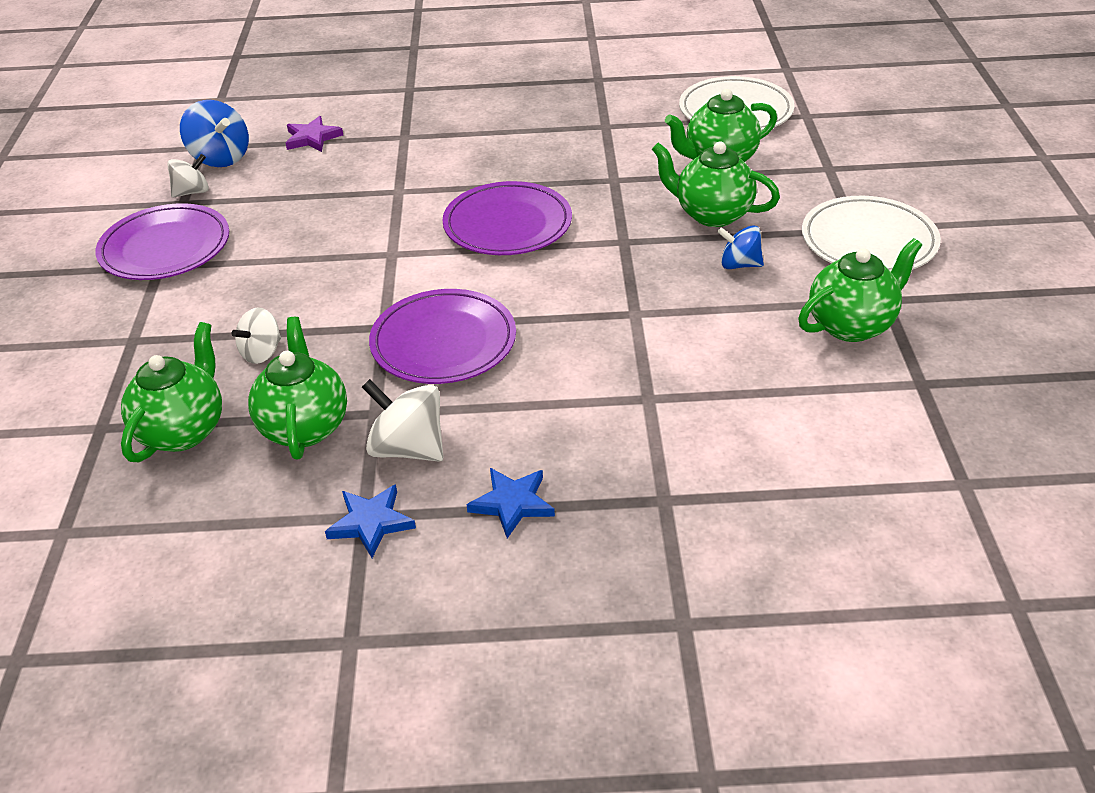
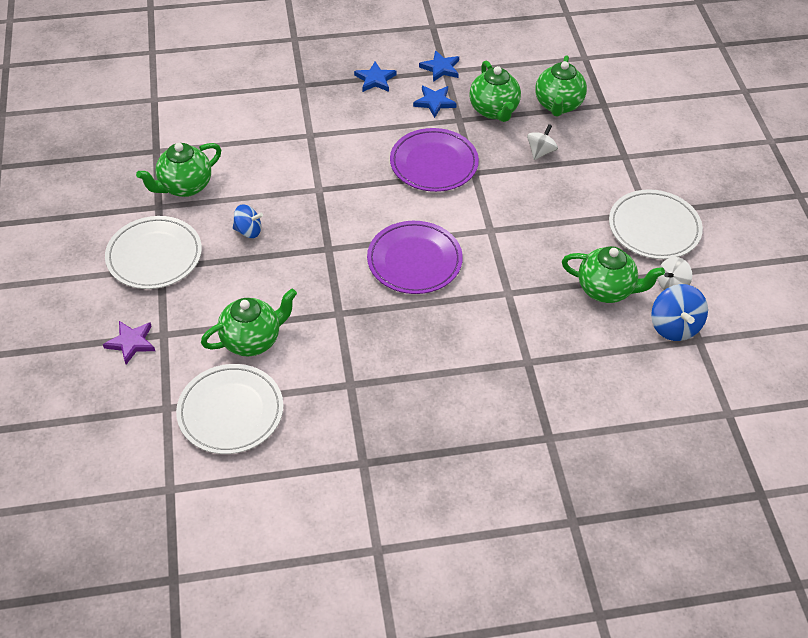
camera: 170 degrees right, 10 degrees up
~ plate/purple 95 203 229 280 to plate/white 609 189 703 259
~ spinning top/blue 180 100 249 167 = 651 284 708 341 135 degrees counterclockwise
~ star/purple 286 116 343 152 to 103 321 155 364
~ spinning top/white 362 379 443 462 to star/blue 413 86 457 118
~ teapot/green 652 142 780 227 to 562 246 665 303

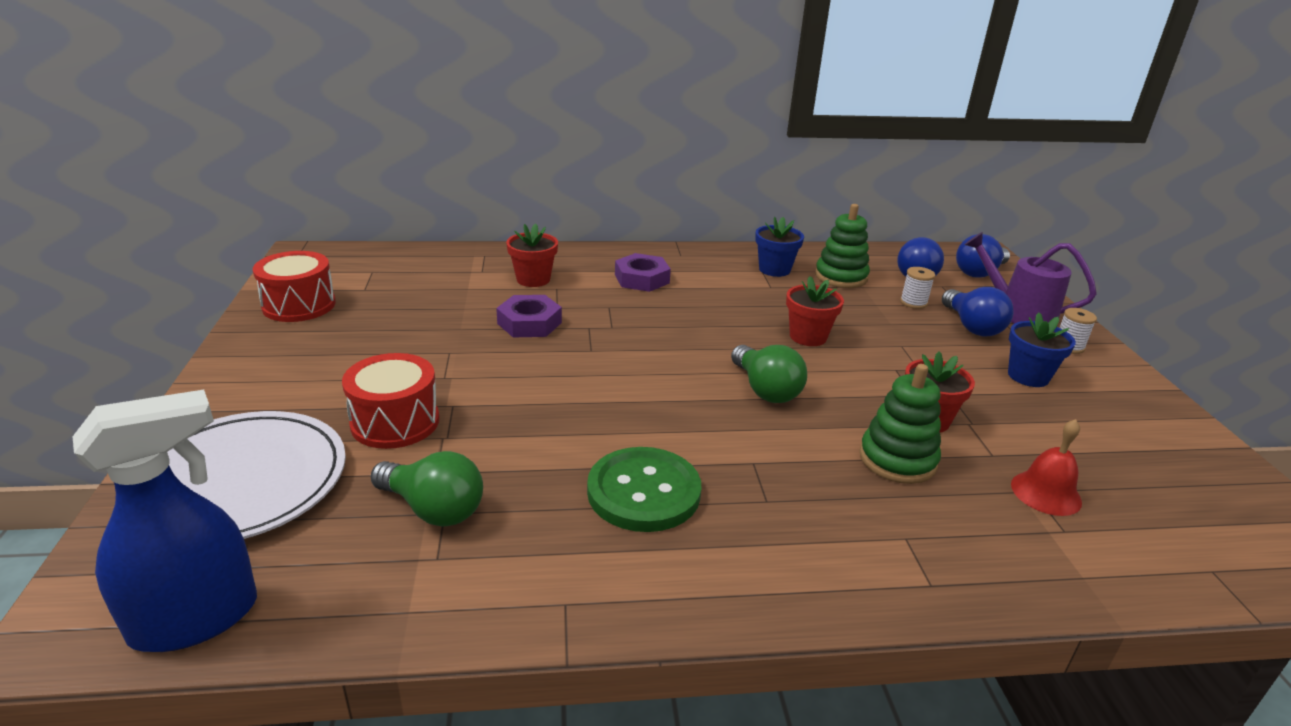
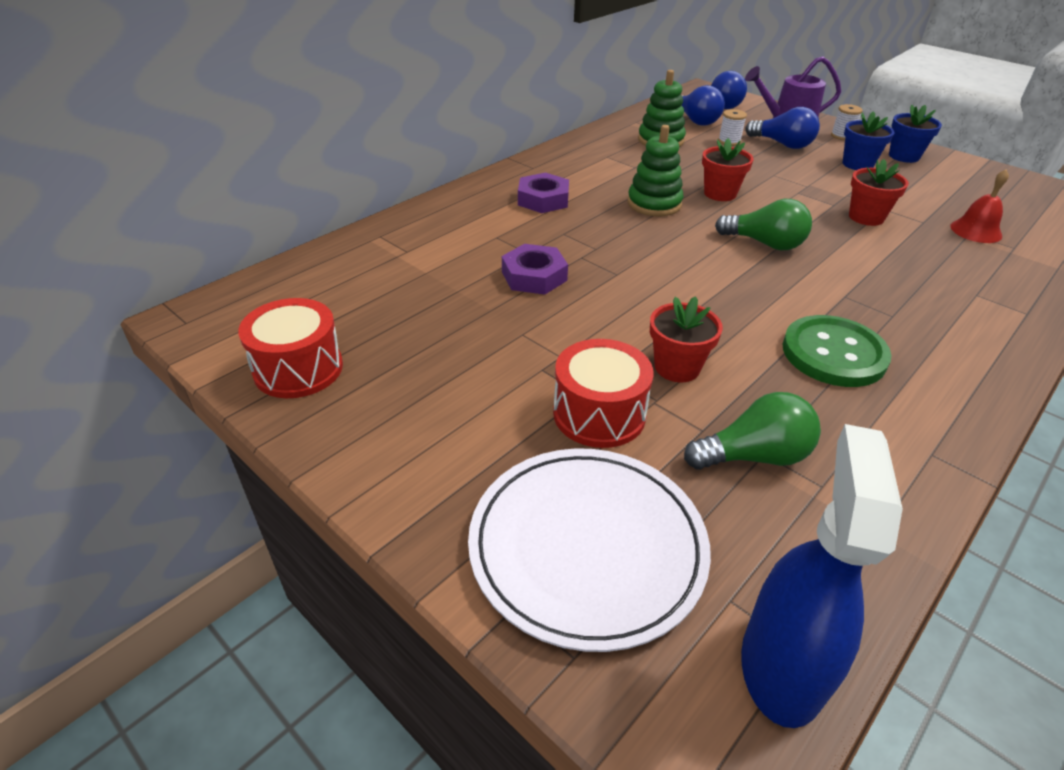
camera: 40 degrees left, 10 degrees up
~ flower pot/red 506 223 558 287 to 650 296 723 382
~ flower pot/blue 755 217 804 277 to 889 105 942 163
~ stacking toy/green 859 364 941 484 to 628 125 683 216

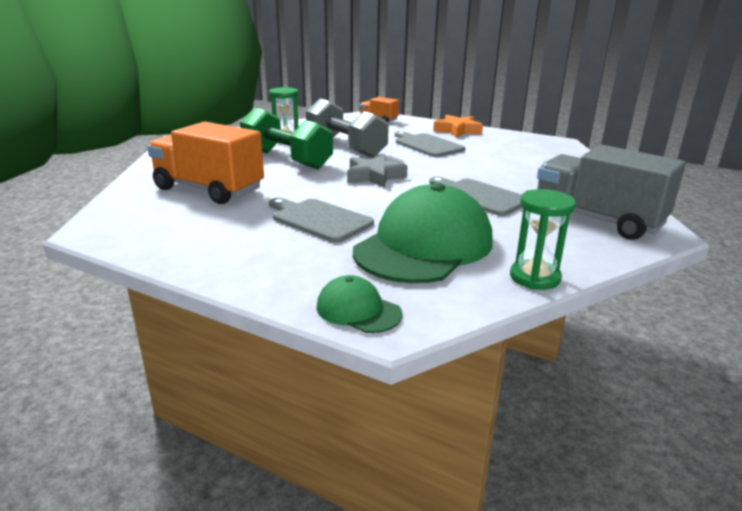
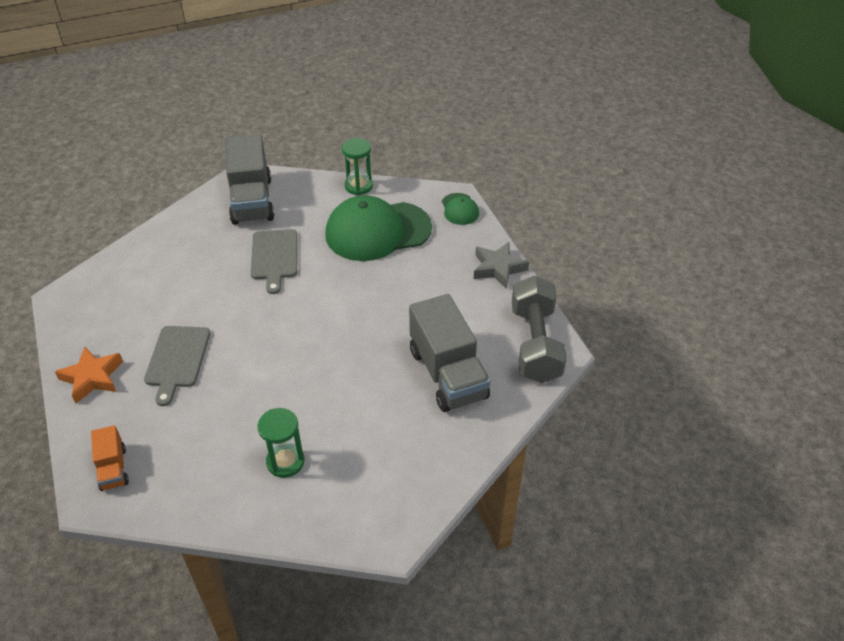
camera: 140 degrees left, 20 degrees up
~ truck/orange 147 121 264 204 to truck/grey 409 294 491 412
- dumbbell/green 240 108 333 169
- cutting board/grey 269 198 374 243
~ dumbbell/grey 306 98 389 158 to 512 276 567 383
~ star/grey 347 155 408 188 to 474 242 529 289

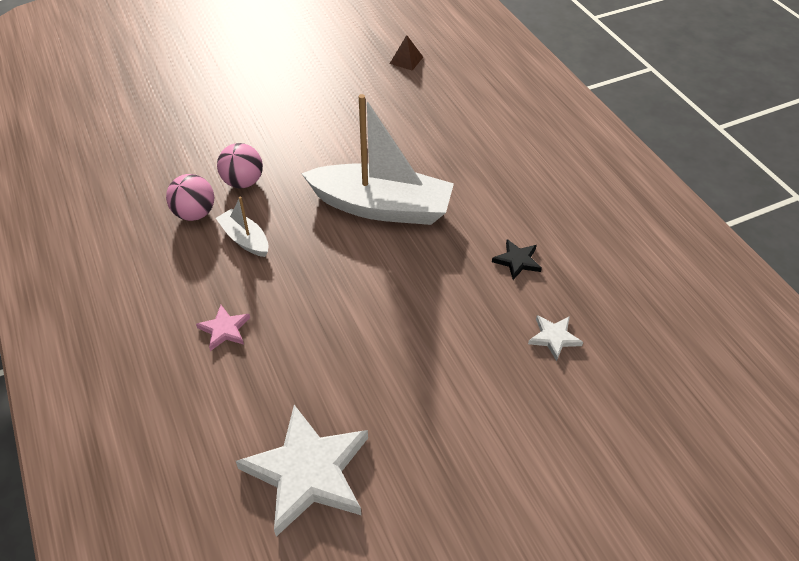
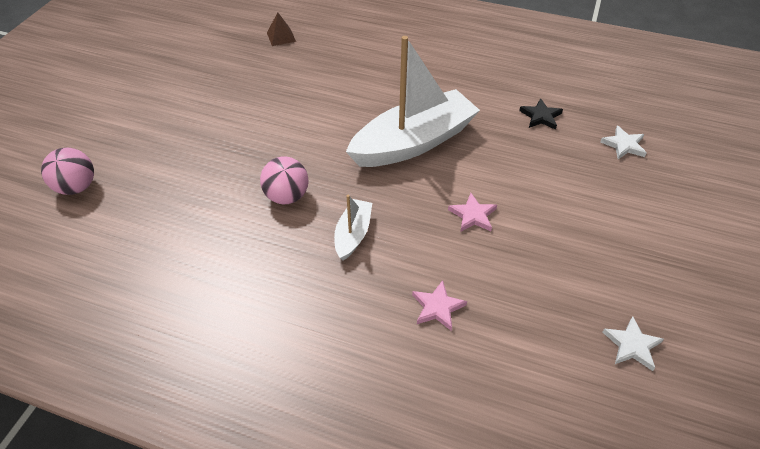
camera: 45 degrees left, 0 degrees up
~ ball/pink 166 174 214 221 to 41 147 94 195
~ boat/white 216 197 268 257 = 334 195 372 261 105 degrees clockwise
~ star/white 236 405 368 537 = 602 316 664 371 x0.45
+ star/pink 448 193 497 232

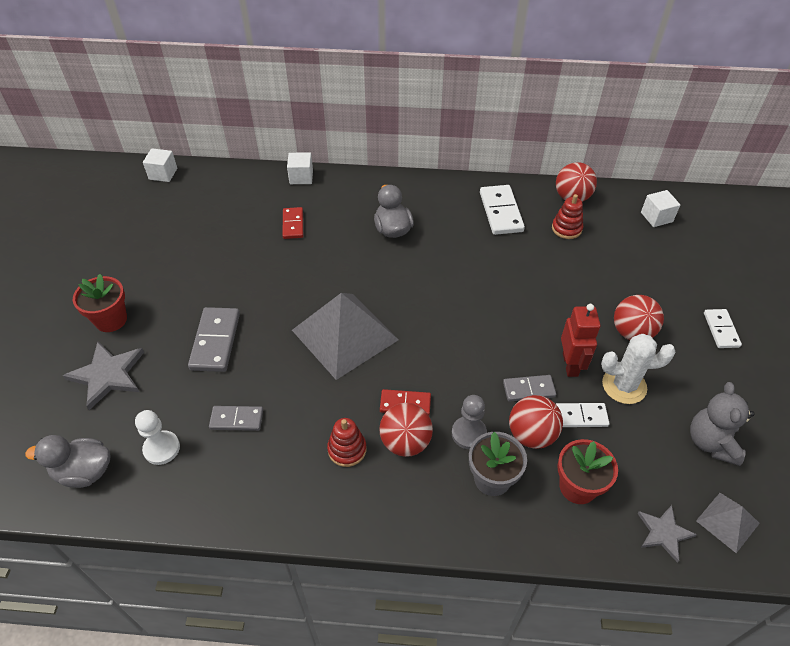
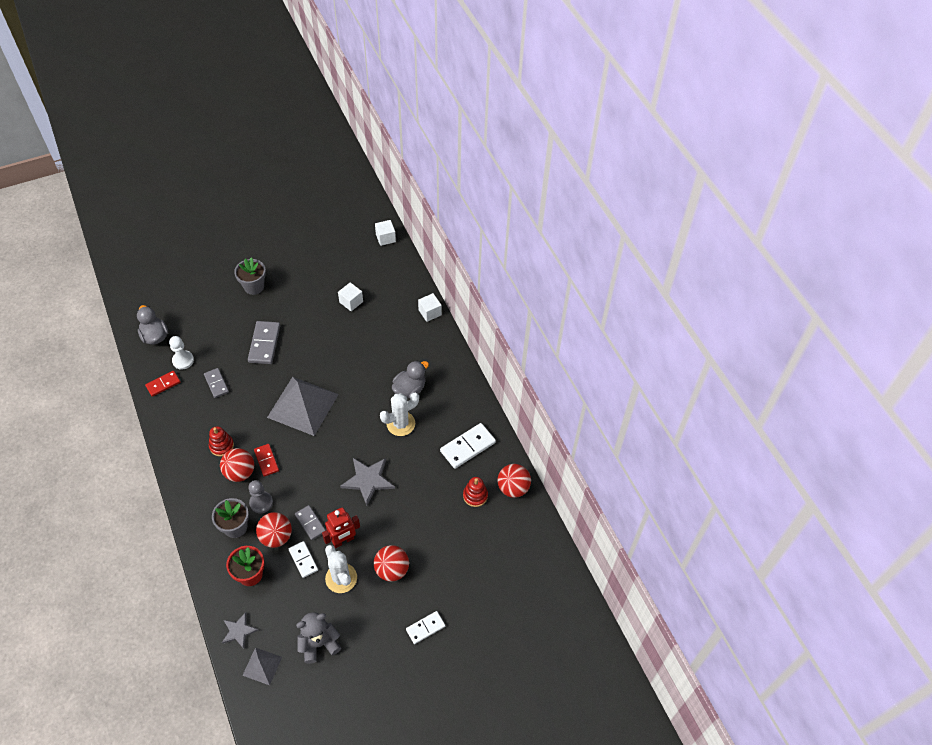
camera: 60 degrees right, 5 degrees up
~ star/grey 63 342 144 410 to 340 458 395 506
~ flower pot/red 73 274 127 332 to flower pot/grey 234 257 266 295
~ domino/grey 188 307 240 372 = 248 321 280 364 60 degrees counterclockwise
~ domino/red 282 207 303 239 to 145 371 181 397
~ cube/white 641 190 680 227 to 338 282 363 311
+ cactus/white 380 393 419 436

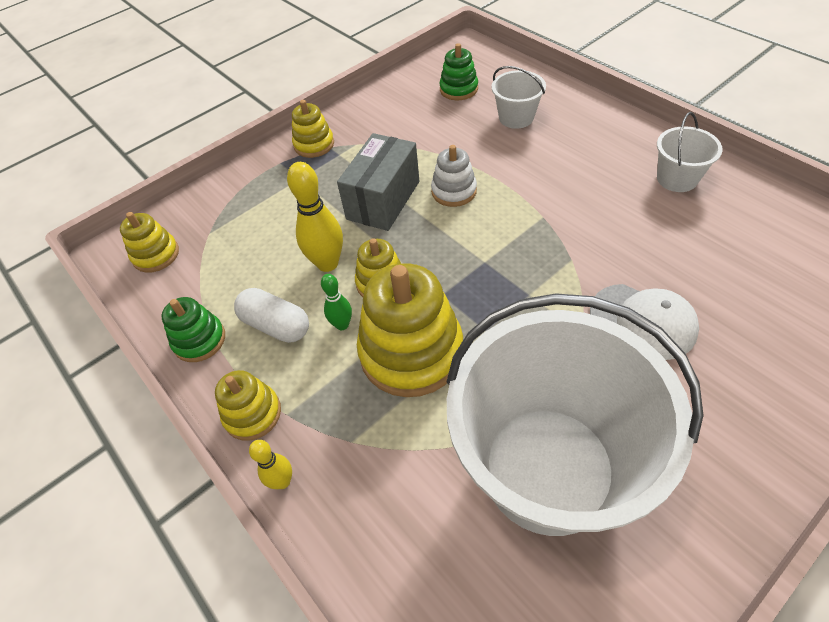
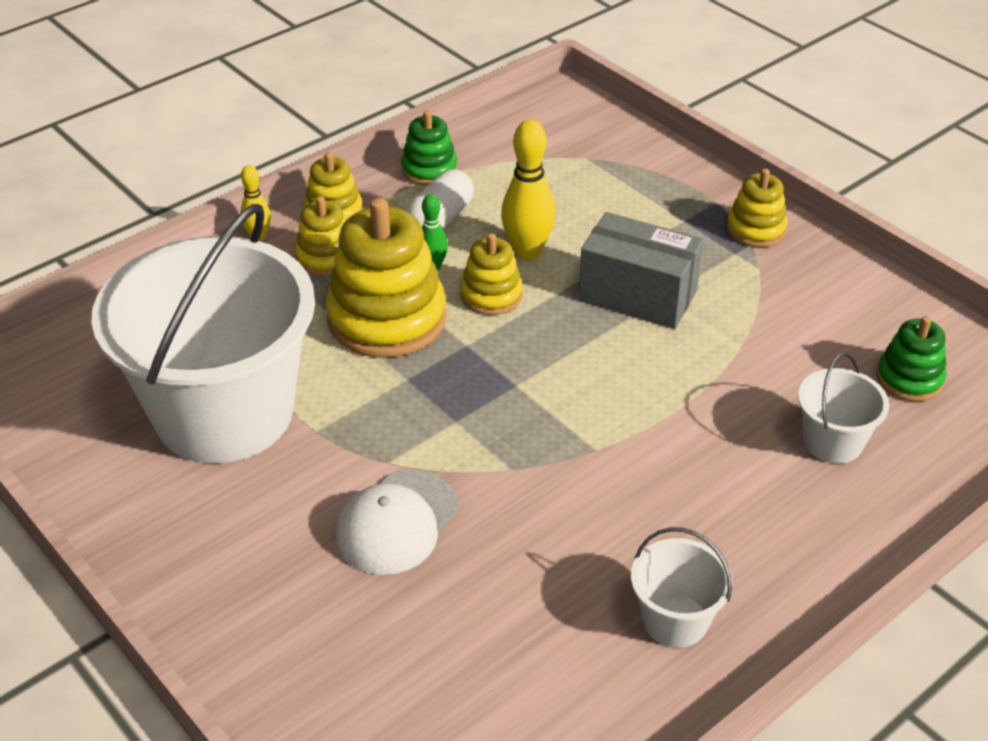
camera: 85 degrees right, 10 degrees down
~ stacking toy/yellow 120 212 179 273 to 295 196 346 276
- stacking toy/white 431 145 477 207

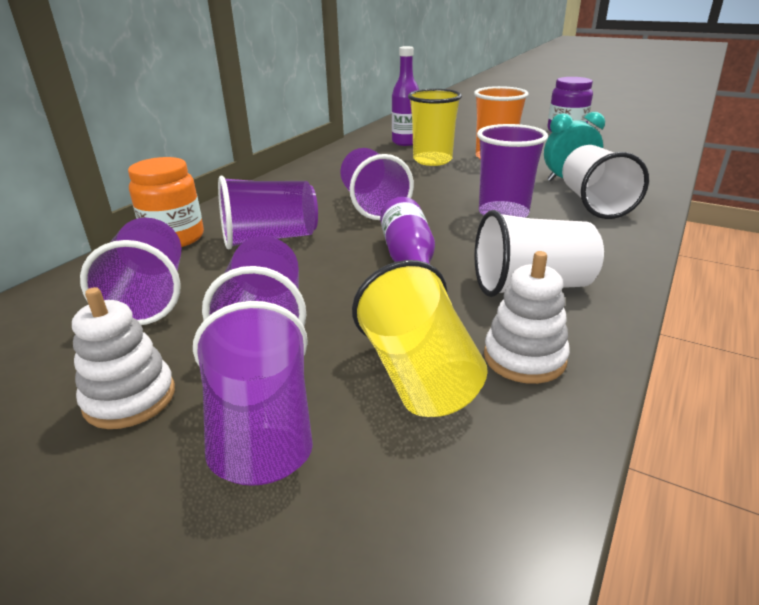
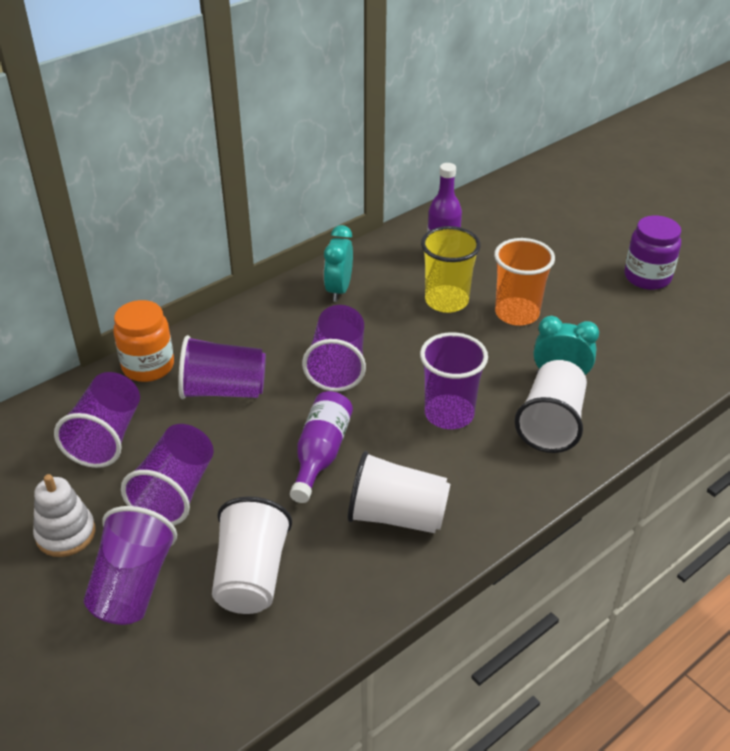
camera: 20 degrees right, 10 degrees up
~ cup/yellow 352 260 488 417 to cup/white 212 497 292 614
- stacking toy/white 484 251 570 384
+ clock/turquoise 324 225 353 302

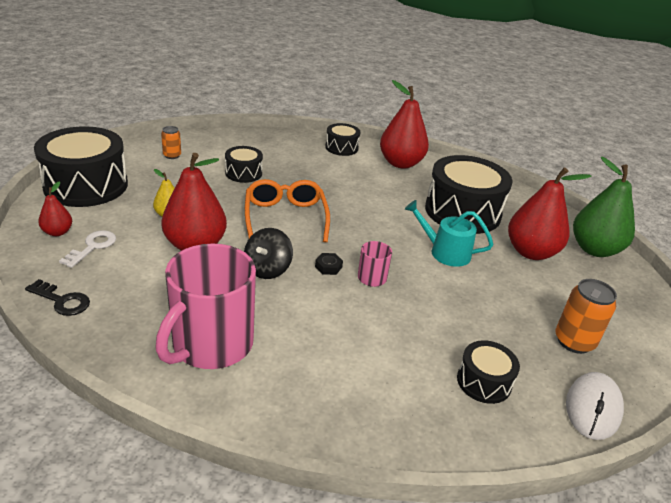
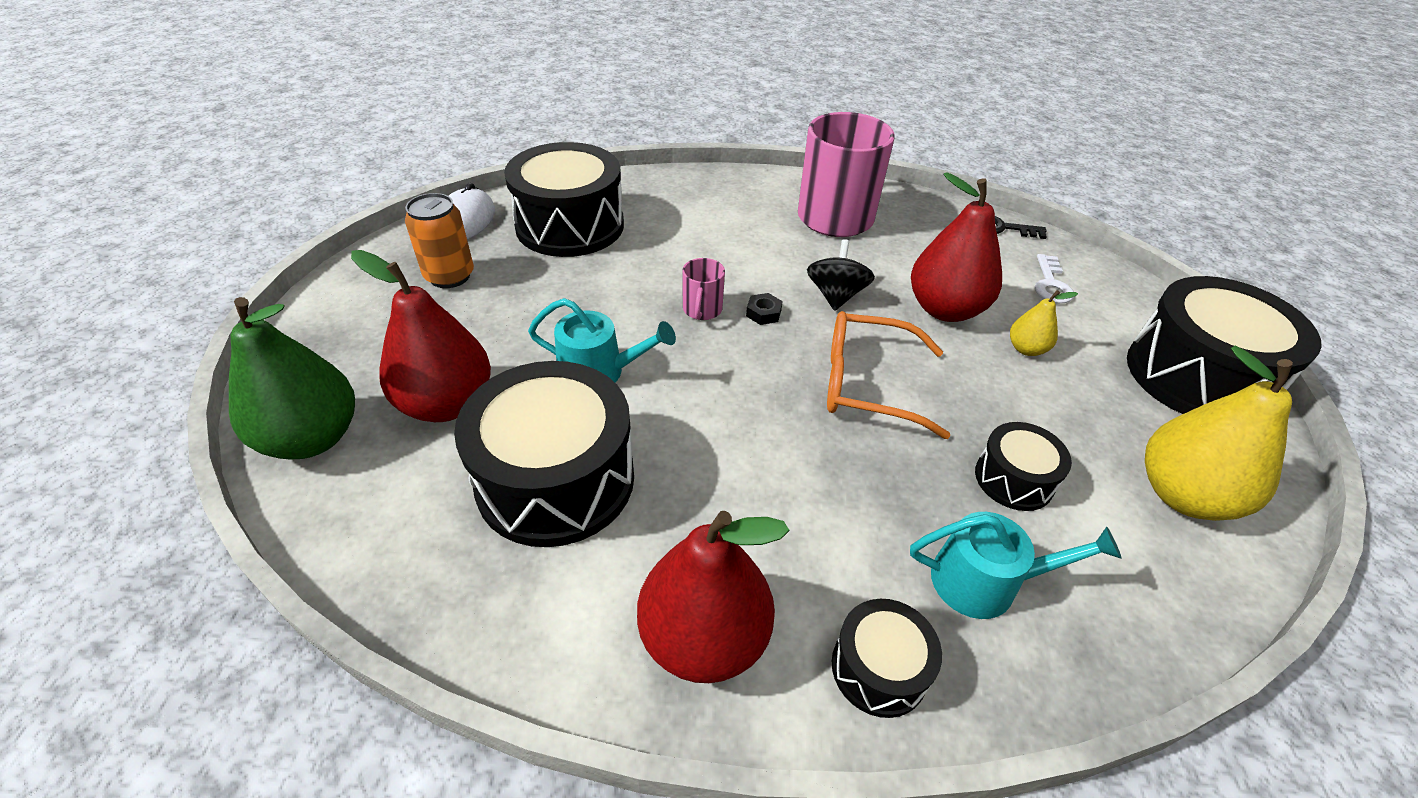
camera: 170 degrees right, 10 degrees up
- pear/red 38 181 72 236
~ can/orange 161 126 181 159 to pear/yellow 1145 346 1293 521
~ glasses/orange 245 179 330 242 = 827 311 950 439 120 degrees clockwise
~ drum/black 457 340 520 404 = 504 142 624 257 x2.00
+ watering can/turquoise 910 512 1122 619

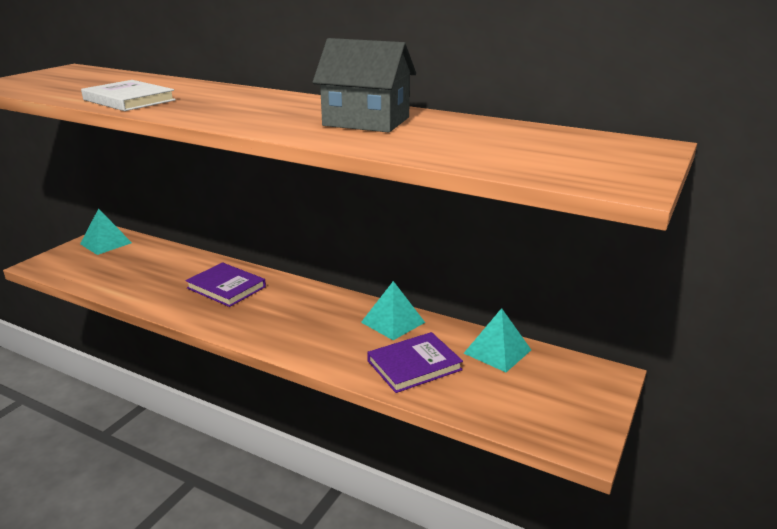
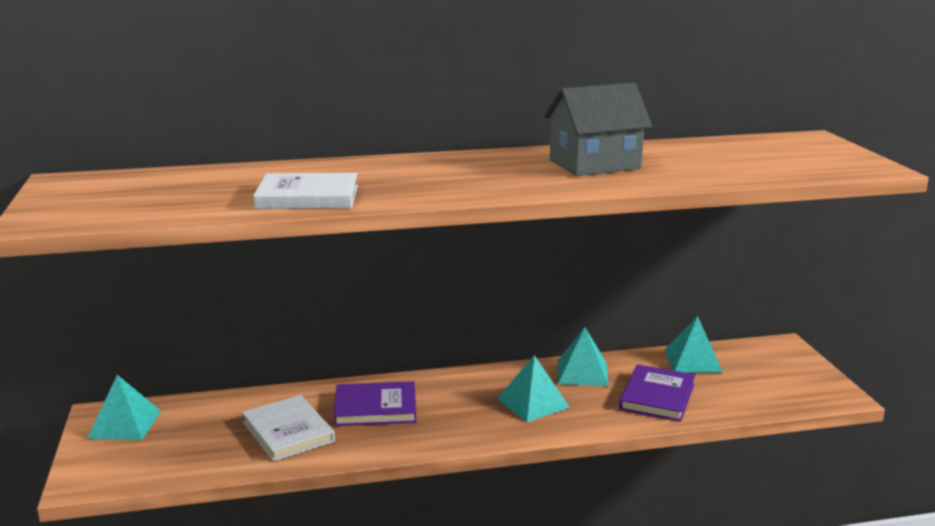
camera: 40 degrees left, 5 degrees down
+ book/white 242 395 335 461
+ pyramid/turquoise 497 355 570 422

